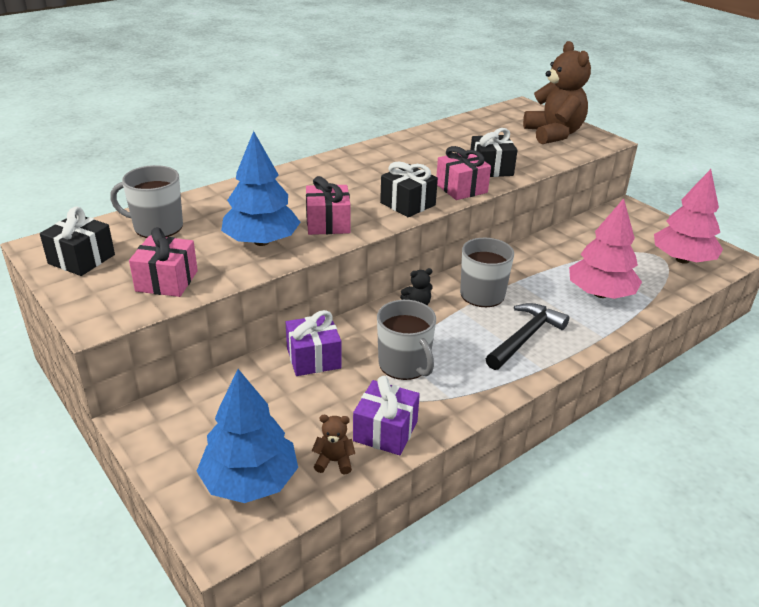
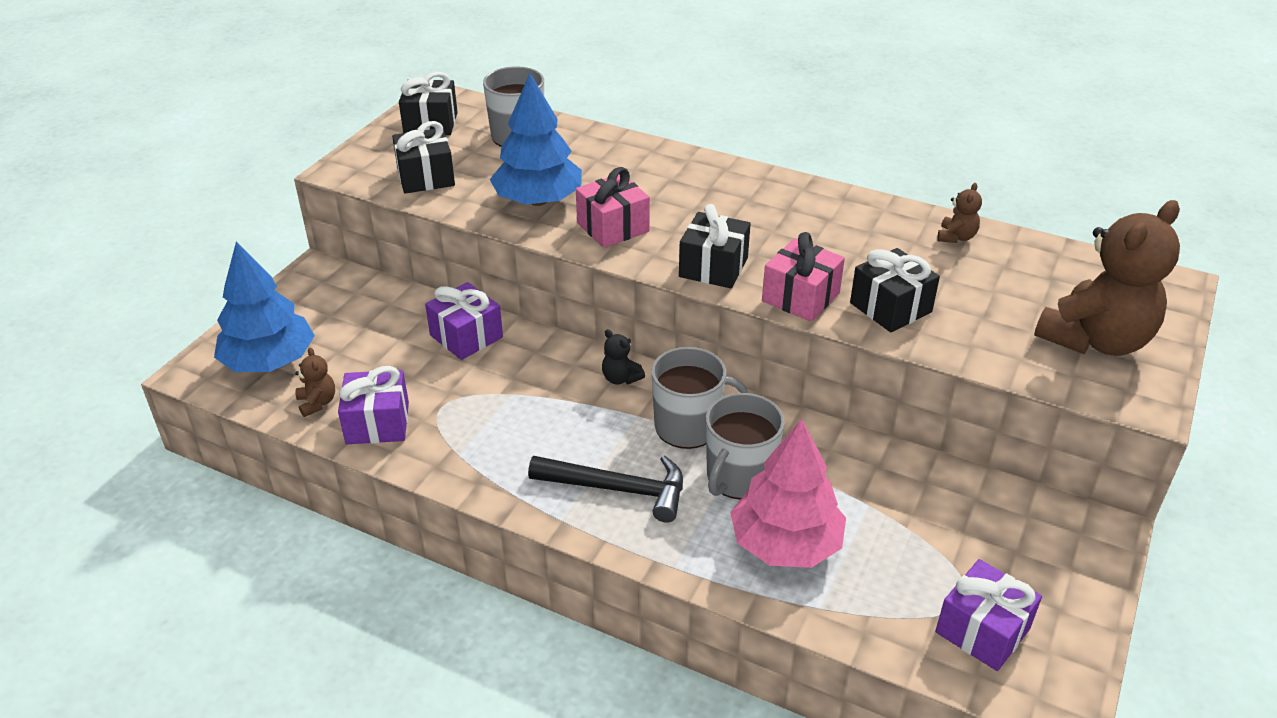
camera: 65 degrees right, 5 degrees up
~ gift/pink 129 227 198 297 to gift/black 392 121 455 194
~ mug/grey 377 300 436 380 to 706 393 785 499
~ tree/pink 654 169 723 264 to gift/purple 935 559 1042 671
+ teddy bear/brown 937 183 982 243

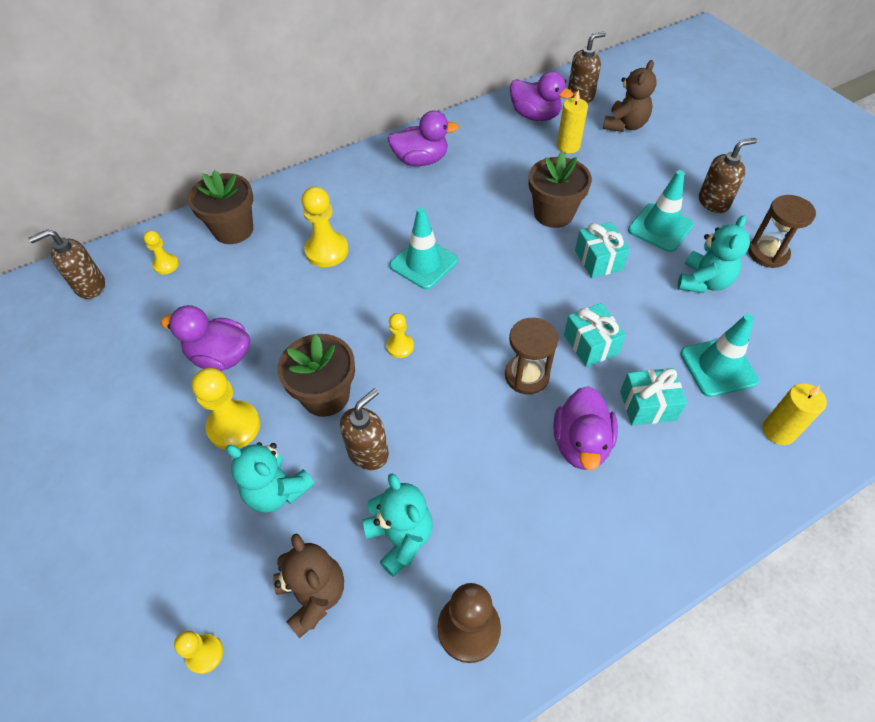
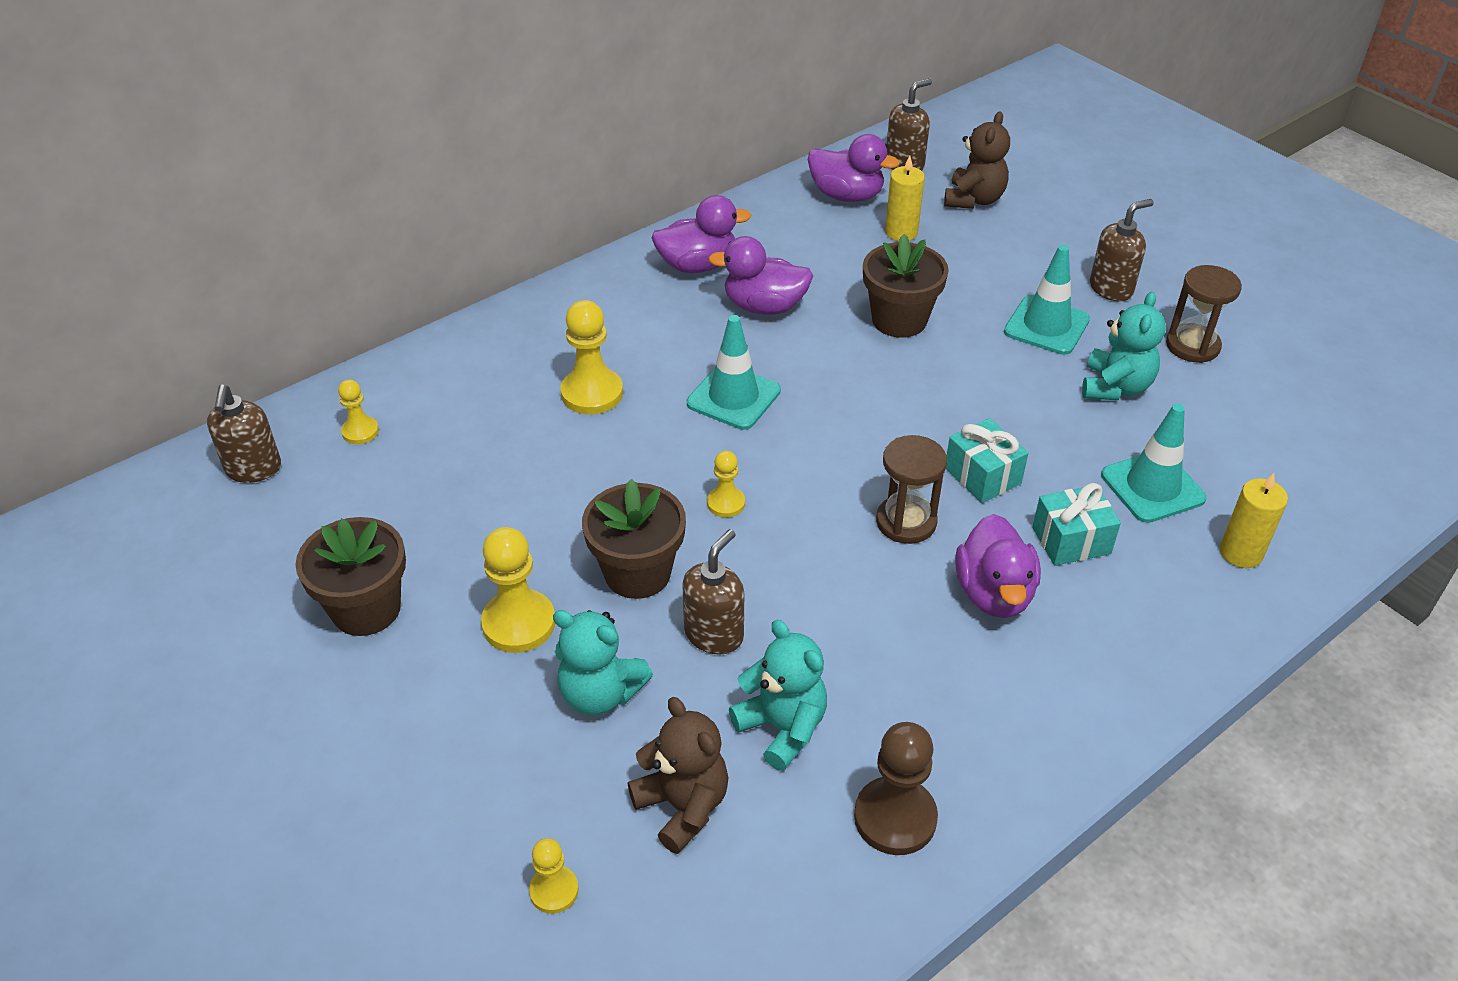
camera: 10 degrees left, 10 degrees down
~ soap dispenser/brown 28 229 105 299 = 207 385 281 483 60 degrees counterclockwise
~ duck/purple 160 305 250 371 to 708 236 813 315
~ flower pot/brown 188 170 253 244 to 296 517 406 636
- gift/turquoise 575 222 630 278

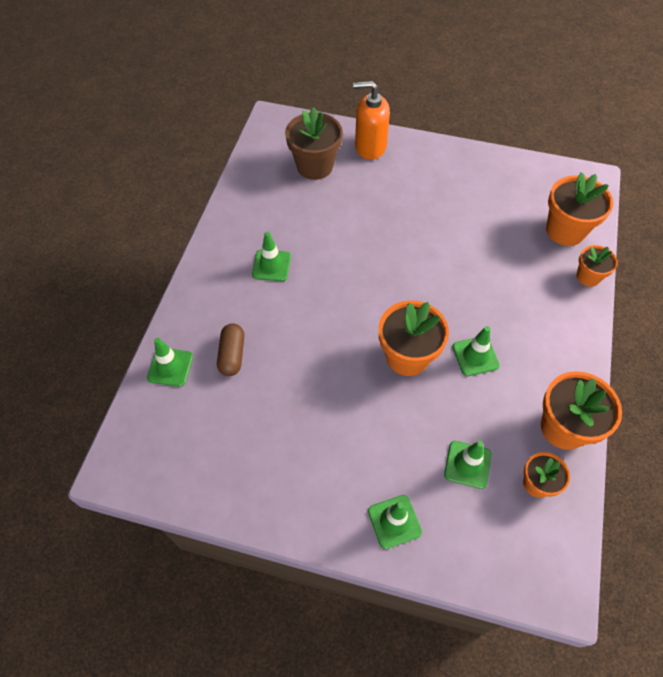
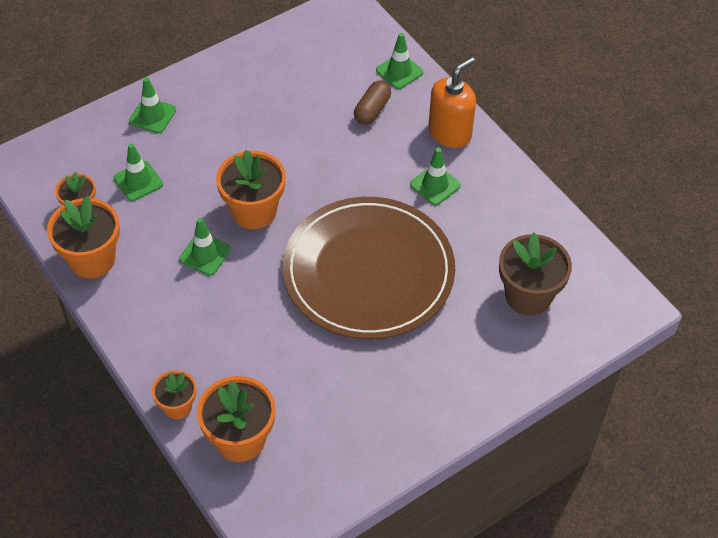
camera: 130 degrees right, 5 degrees down
~ capsule/brown 217 323 244 376 = 354 81 391 125 75 degrees clockwise
~ soap dispenser/orange 353 81 390 160 to 428 57 476 148
+ plate/brown 282 197 455 339

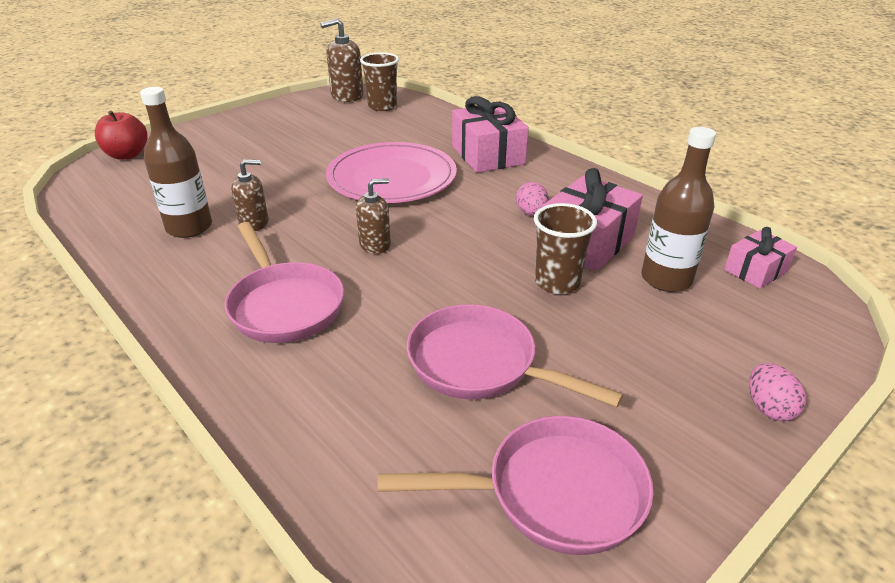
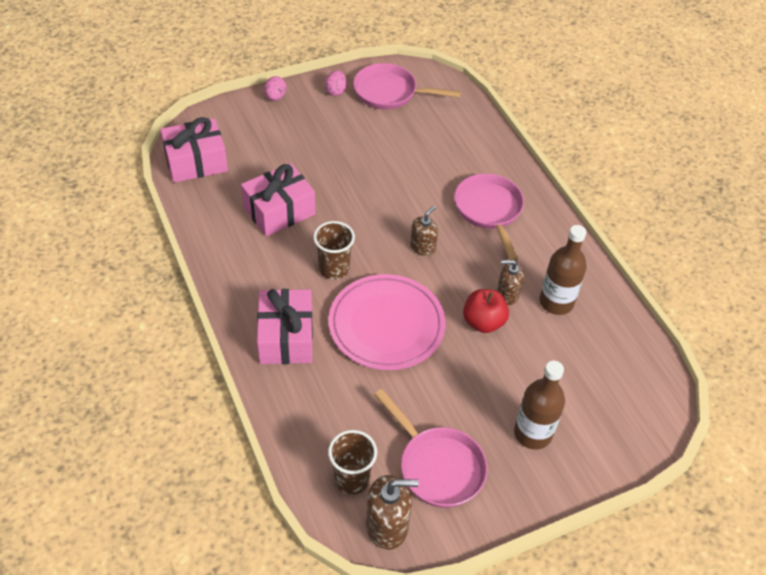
camera: 165 degrees left, 15 degrees up
~ apple/red 95 111 147 160 to 463 289 509 333
~ soap dispenser/brown 356 178 391 254 = 410 206 438 256 135 degrees clockwise
~ pan/pink 407 304 623 407 to 374 389 488 508
~ egg/pink 516 182 549 216 to 325 70 347 96
~ cup/brown 534 203 597 294 to 313 221 355 280
~ bottle/brown 641 127 716 292 to 514 361 565 450
~ gift/pink 724 227 797 289 = 160 117 228 183 x1.74

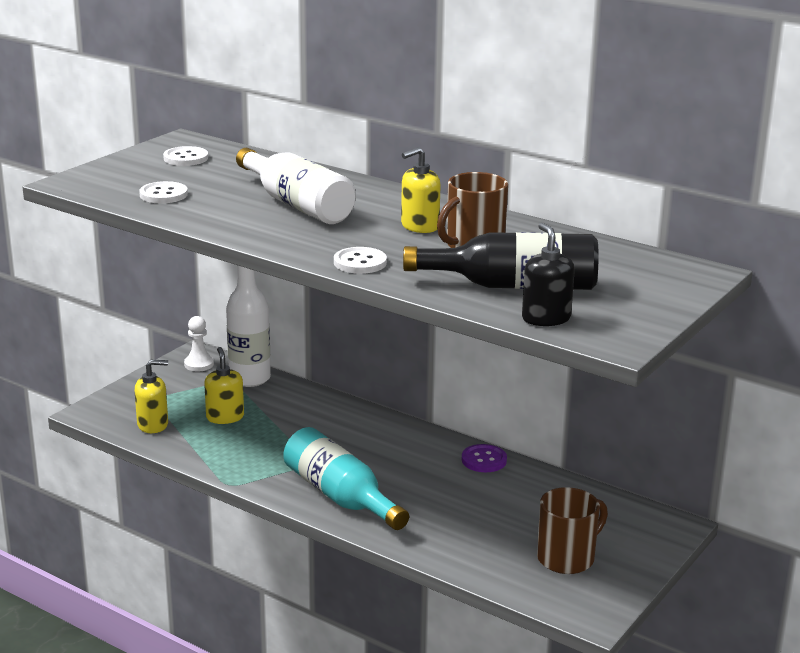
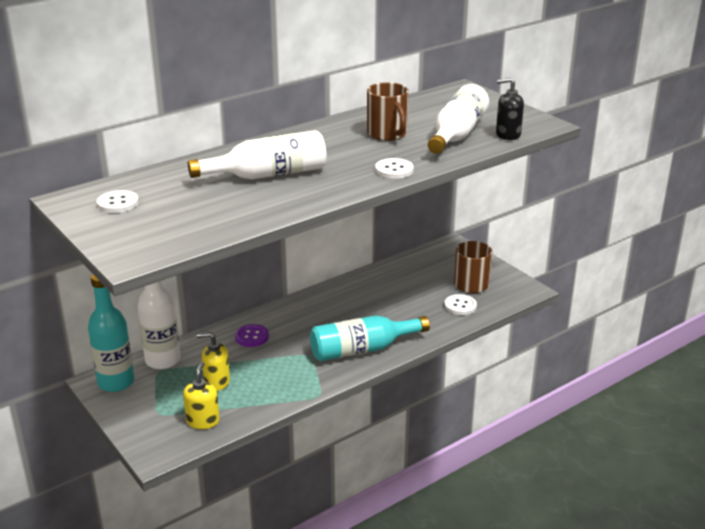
camera: 70 degrees left, 5 degrees up
~ button/white 139 181 188 203 to 444 294 477 315
~ pawn/white 184 316 214 371 to bottle/turquoise 88 274 134 392
- soap dispenser/yellow 401 147 441 233
~ bottle/black 403 232 598 290 to bottle/white 428 84 489 154
~ button/purple 462 444 507 472 to 235 324 269 347

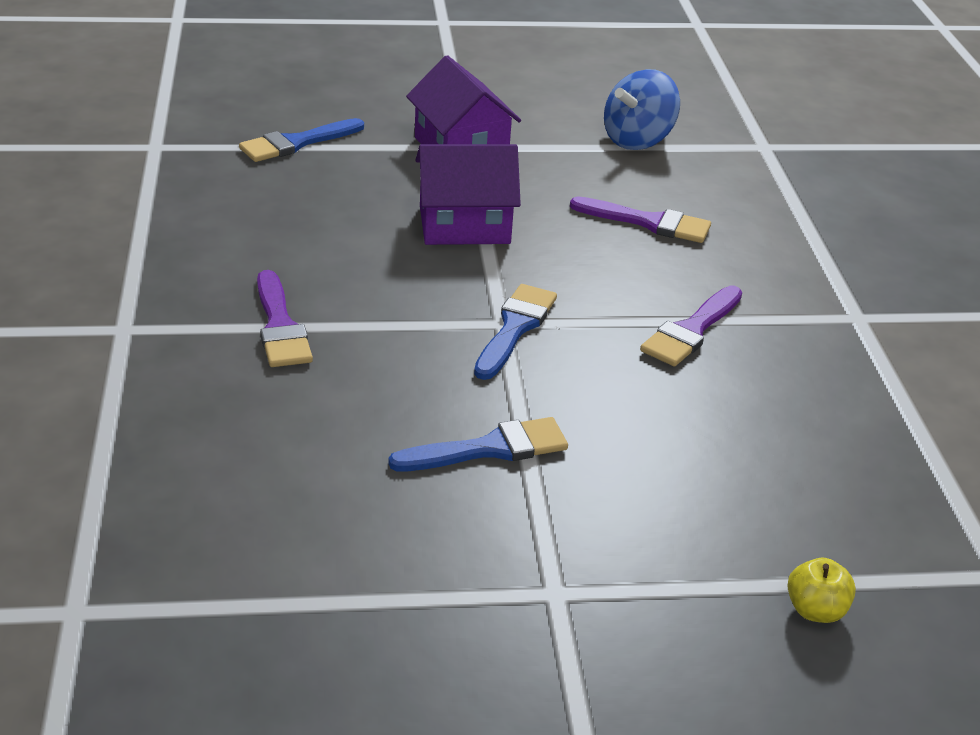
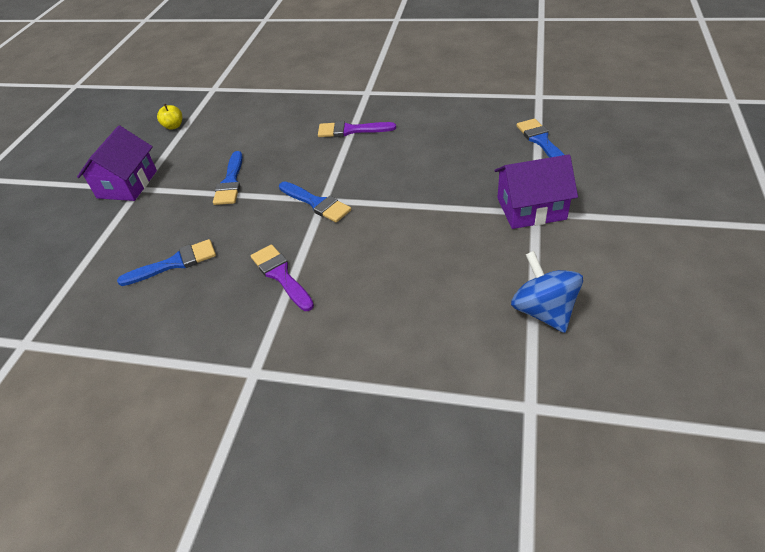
camera: 115 degrees right, 10 degrees up
~ house/purple 415 144 521 245 to 77 126 157 201
- brush/purple 570 197 711 243
~ apple/yellow 787 558 856 623 to 157 104 182 130
+ brush/blue 117 239 216 286

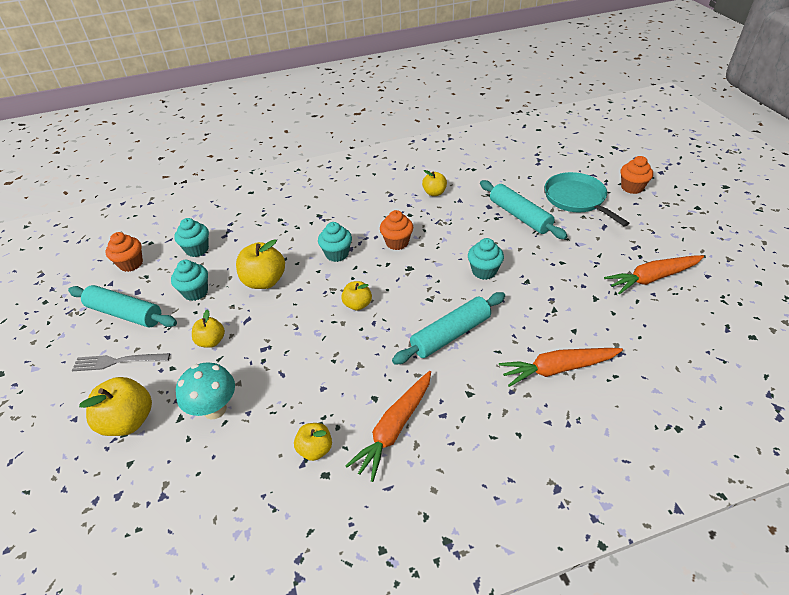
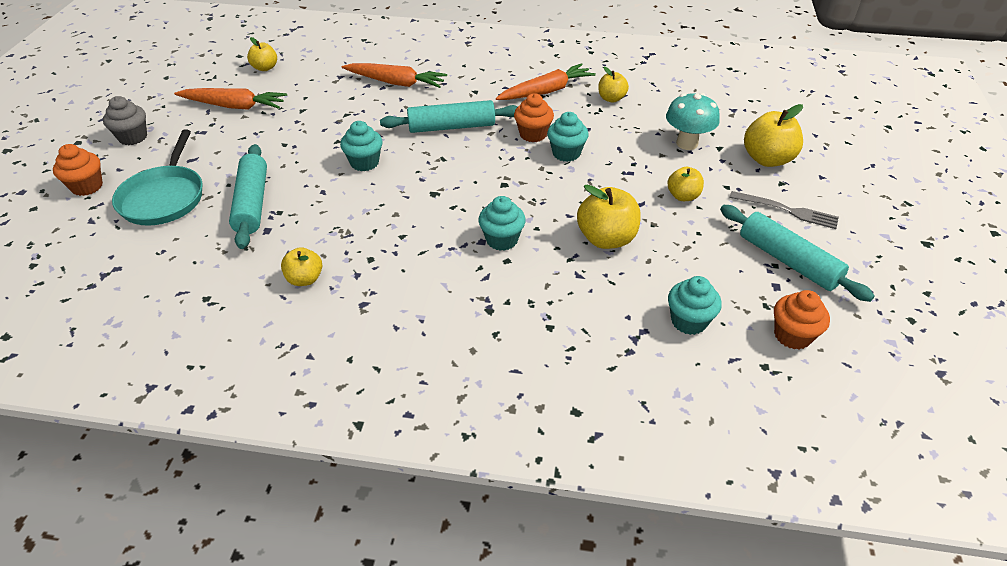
camera: 155 degrees left, 0 degrees up
~ cupcake/turquoise 171 260 208 301 to 547 112 589 162
~ apple/yellow 341 281 372 311 to 247 37 277 71
~ cupcake/orange 380 210 413 250 to 514 93 554 142
+ cupcake/grey 103 96 147 145

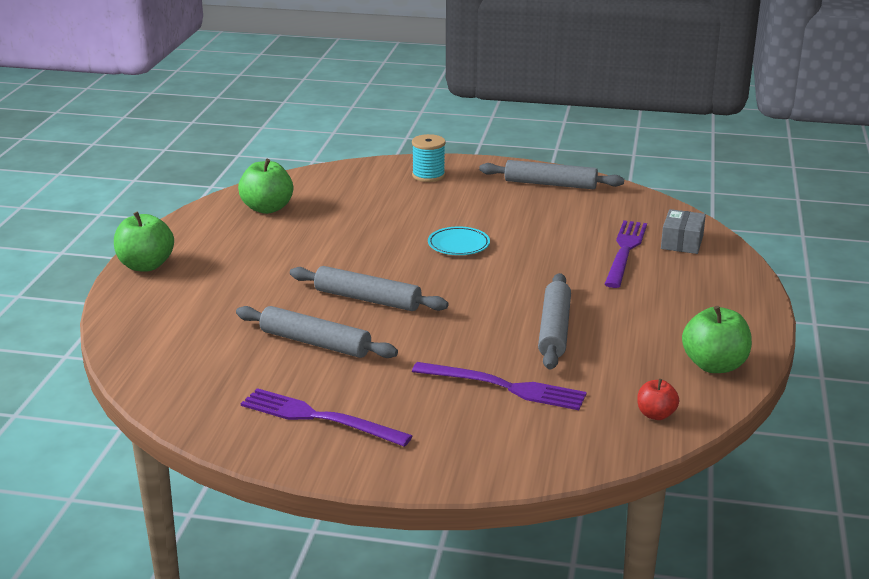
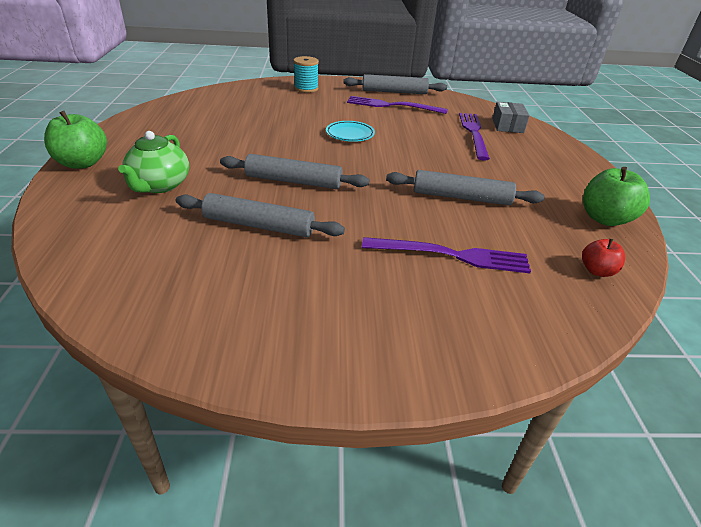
camera: 15 degrees left, 10 degrees up
- apple/green 238 159 293 214
~ fork/purple 241 388 412 447 to 347 96 448 114
~ rolling pin/grey 538 273 571 370 = 386 170 545 205 75 degrees counterclockwise
+ teapot/green 118 131 189 193

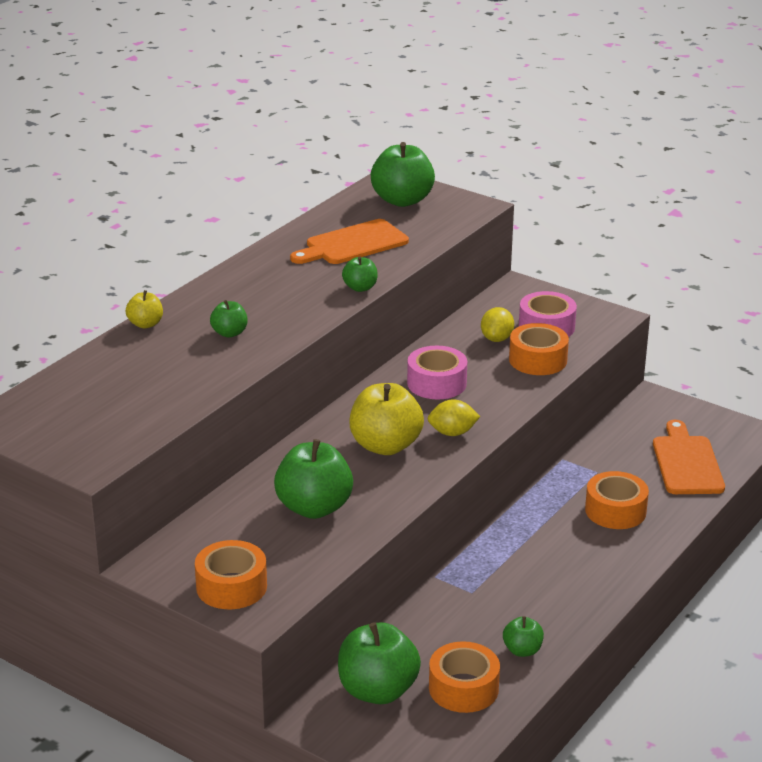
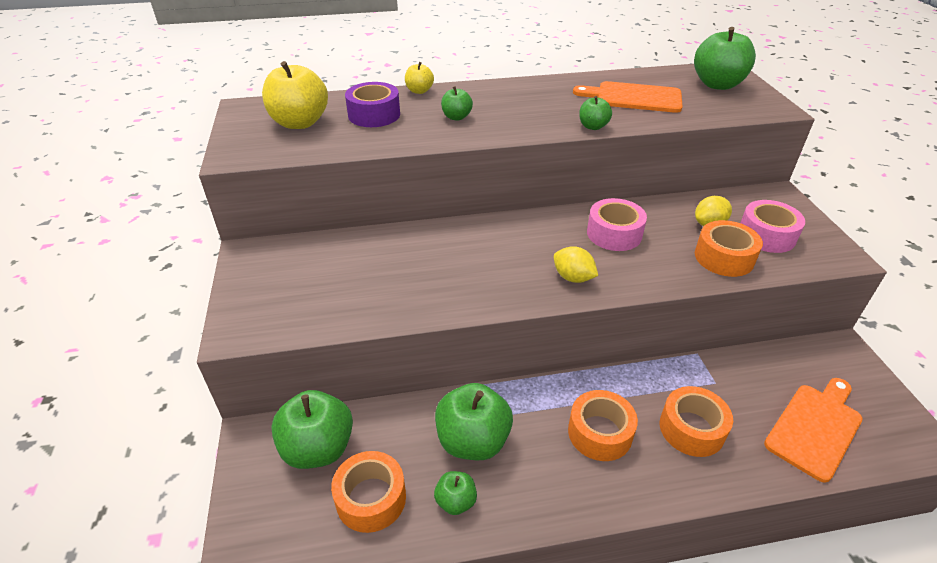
camera: 45 degrees right, 10 degrees up
~ tape/orange 195 540 267 609 to 568 390 638 461
~ apple/green 274 439 353 519 to 435 383 513 460
~ apple/yellow 350 383 424 455 to 262 61 328 129
+ tape/purple 345 82 400 127

